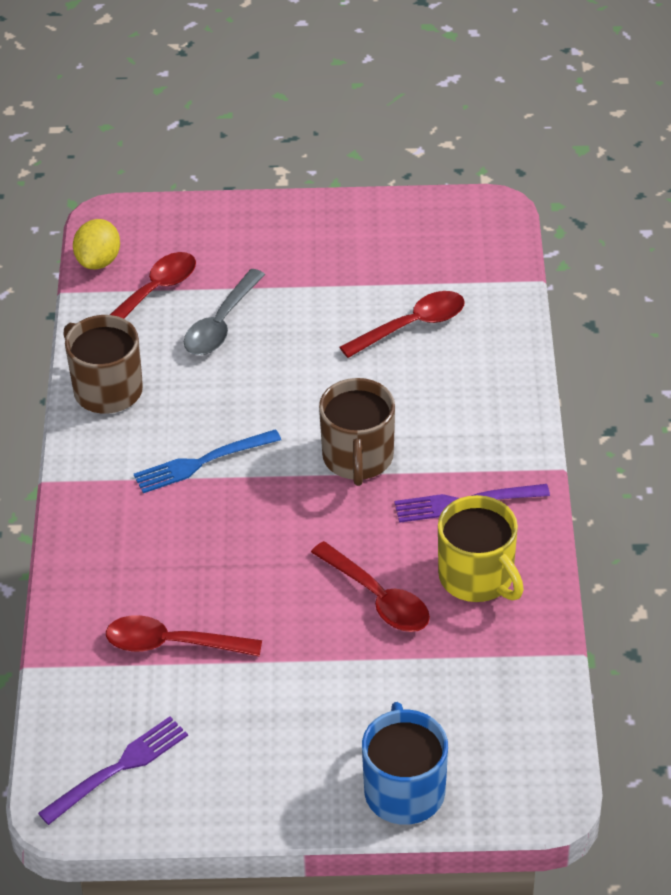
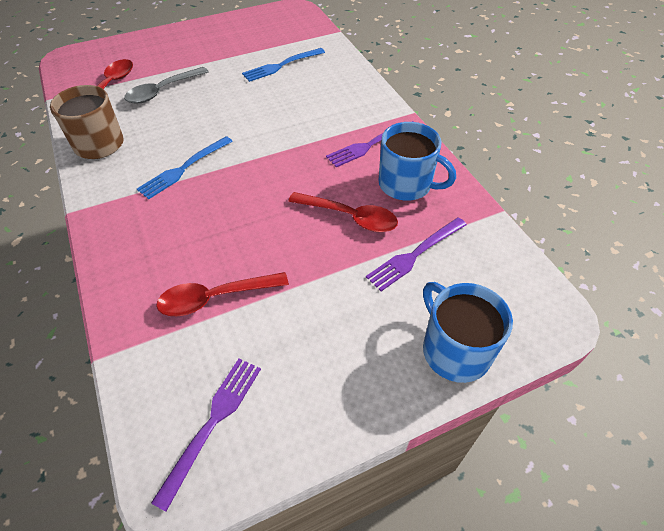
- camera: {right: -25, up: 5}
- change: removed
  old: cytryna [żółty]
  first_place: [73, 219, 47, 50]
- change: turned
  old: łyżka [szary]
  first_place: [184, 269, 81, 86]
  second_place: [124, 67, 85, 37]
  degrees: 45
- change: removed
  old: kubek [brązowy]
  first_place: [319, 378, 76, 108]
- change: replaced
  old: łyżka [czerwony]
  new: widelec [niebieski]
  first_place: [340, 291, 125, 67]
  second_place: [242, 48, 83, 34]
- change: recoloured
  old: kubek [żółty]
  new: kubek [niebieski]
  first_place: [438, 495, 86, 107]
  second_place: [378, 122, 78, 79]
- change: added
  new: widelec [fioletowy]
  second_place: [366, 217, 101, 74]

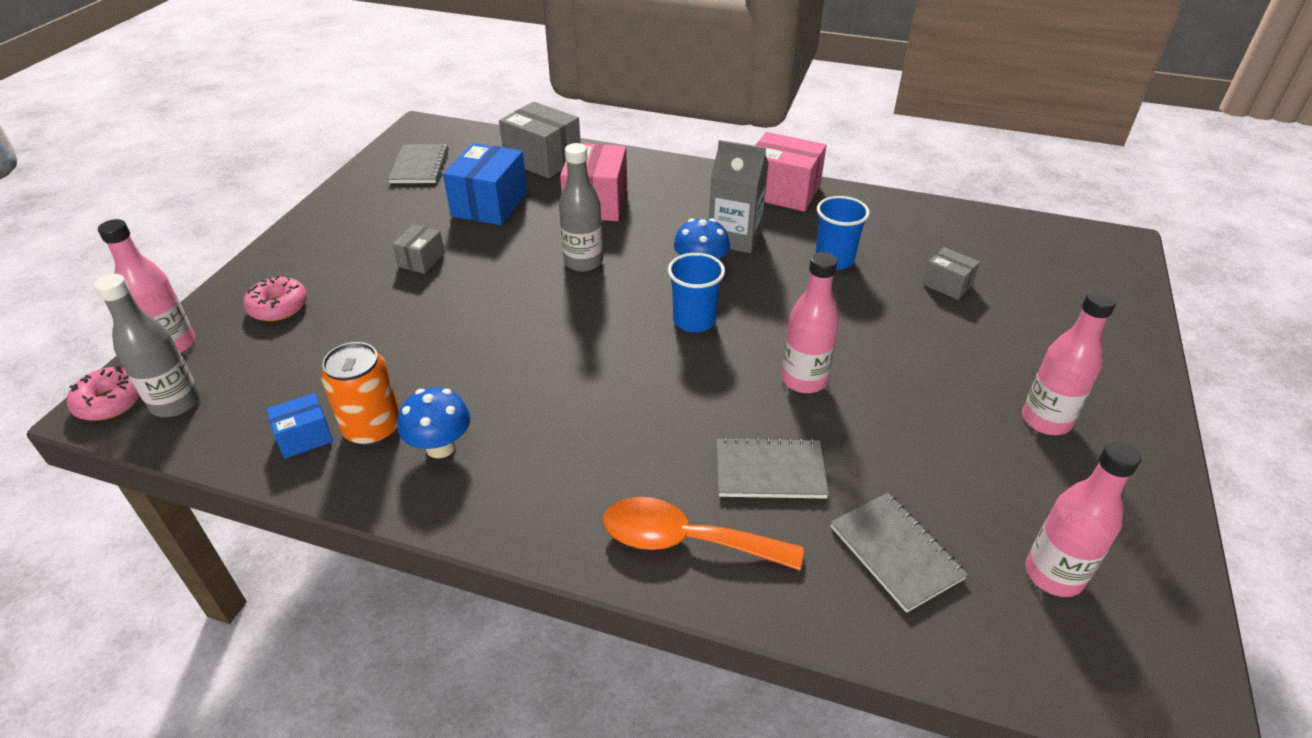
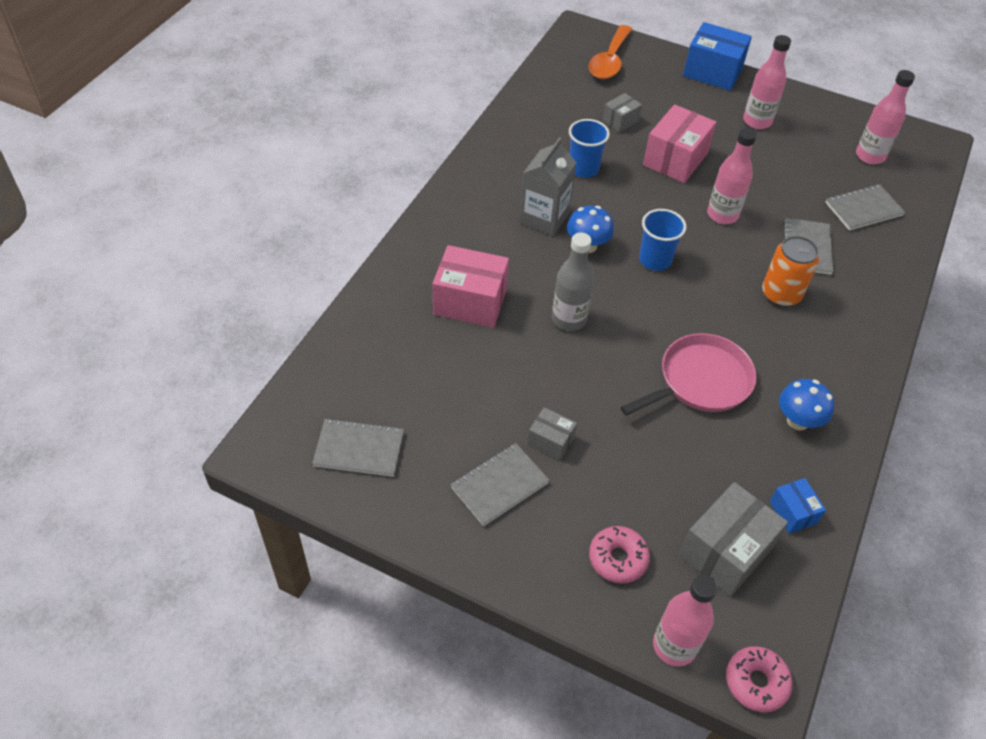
- camera: {right: -85, up: 10}
- change: removed
  old: butelka [szary]
  first_place: [94, 274, 106, 143]
- change: moved
  old: puszka [pomarańczowy]
  first_place: [321, 342, 78, 104]
  second_place: [762, 236, 57, 71]
- change: moved
  old: pudełko [niebieski]
  first_place: [443, 143, 85, 82]
  second_place: [683, 22, 69, 69]
- change: moved
  old: pudełko [szary]
  first_place: [499, 102, 82, 76]
  second_place: [679, 482, 109, 115]
- change: moved
  old: łyżka [pomarańczowy]
  first_place: [603, 497, 201, 73]
  second_place: [588, 25, 44, 54]
- change: moved
  old: pudełko [różowy]
  first_place: [755, 132, 72, 79]
  second_place: [643, 104, 73, 79]
- change: added
  new: zeszyt [szary]
  second_place: [450, 443, 100, 83]
- change: added
  new: patelnia [różowy]
  second_place: [620, 333, 136, 83]

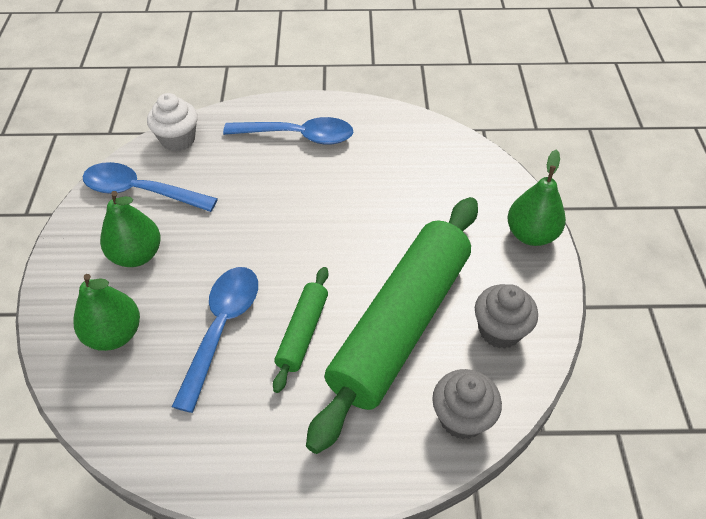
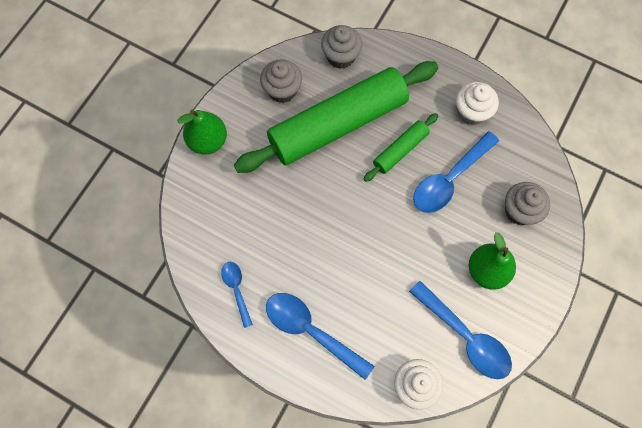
- camera: {right: -150, up: 20}
- change: replaced
  old: gruszka [zielony]
  new: muffinka [szary]
  first_place: [73, 274, 67, 77]
  second_place: [505, 182, 45, 43]
- change: added
  new: łyżka [niebieski]
  second_place: [221, 262, 32, 66]
- change: added
  new: muffinka [biały]
  second_place: [456, 82, 43, 43]

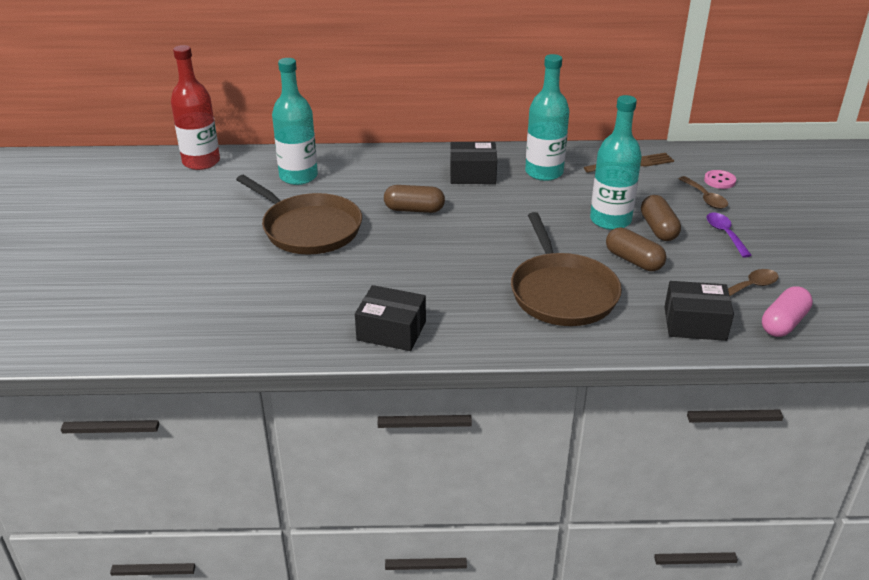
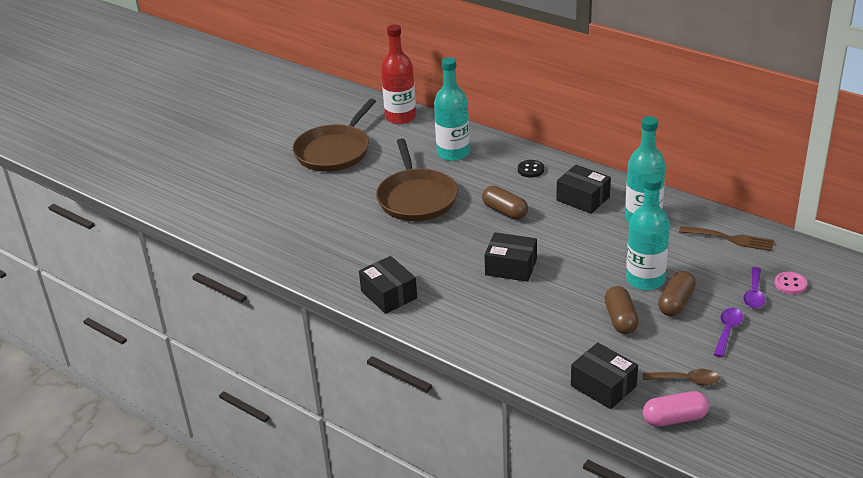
- camera: {right: 40, up: 0}
- change: moved
  old: patelnia [brązowy]
  first_place: [511, 212, 111, 114]
  second_place: [293, 99, 83, 73]
- change: recoloured
  old: łyżka [brązowy]
  new: łyżka [fioletowy]
  first_place: [679, 176, 49, 33]
  second_place: [743, 267, 22, 42]
- change: added
  new: pudełko [czarny]
  second_place: [484, 232, 53, 50]
- change: added
  new: guzik [czarny]
  second_place: [518, 160, 26, 18]

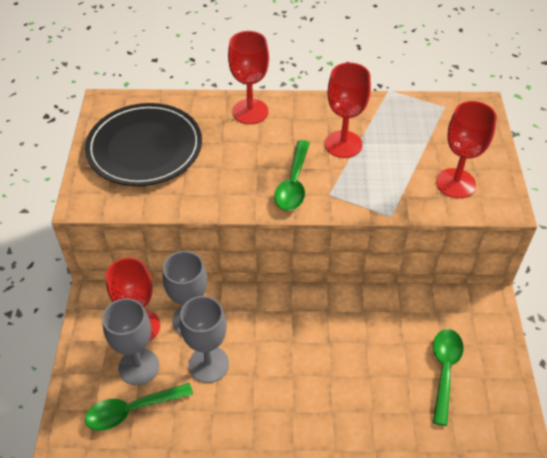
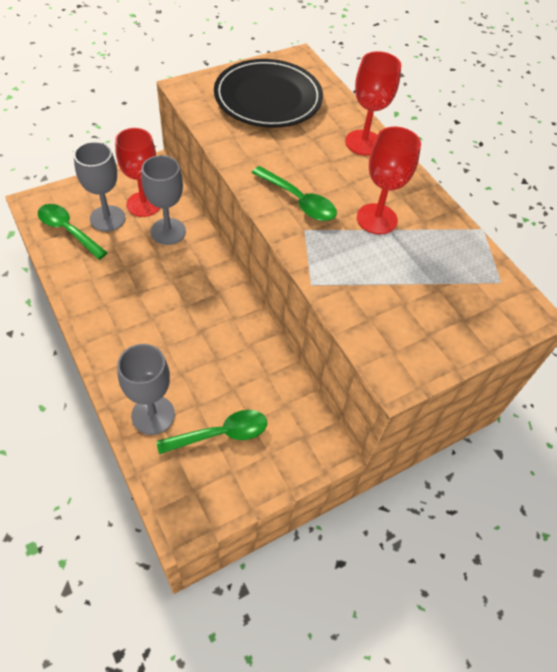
- camera: {right: 55, up: 5}
- change: moved
  old: kielich [szary]
  first_place: [180, 296, 49, 87]
  second_place: [117, 344, 58, 91]
- change: turned
  old: łyżka [zielony]
  first_place: [274, 140, 36, 71]
  second_place: [252, 166, 85, 55]
  degrees: -120
- change: removed
  old: kielich [czerwony]
  first_place: [436, 101, 61, 97]

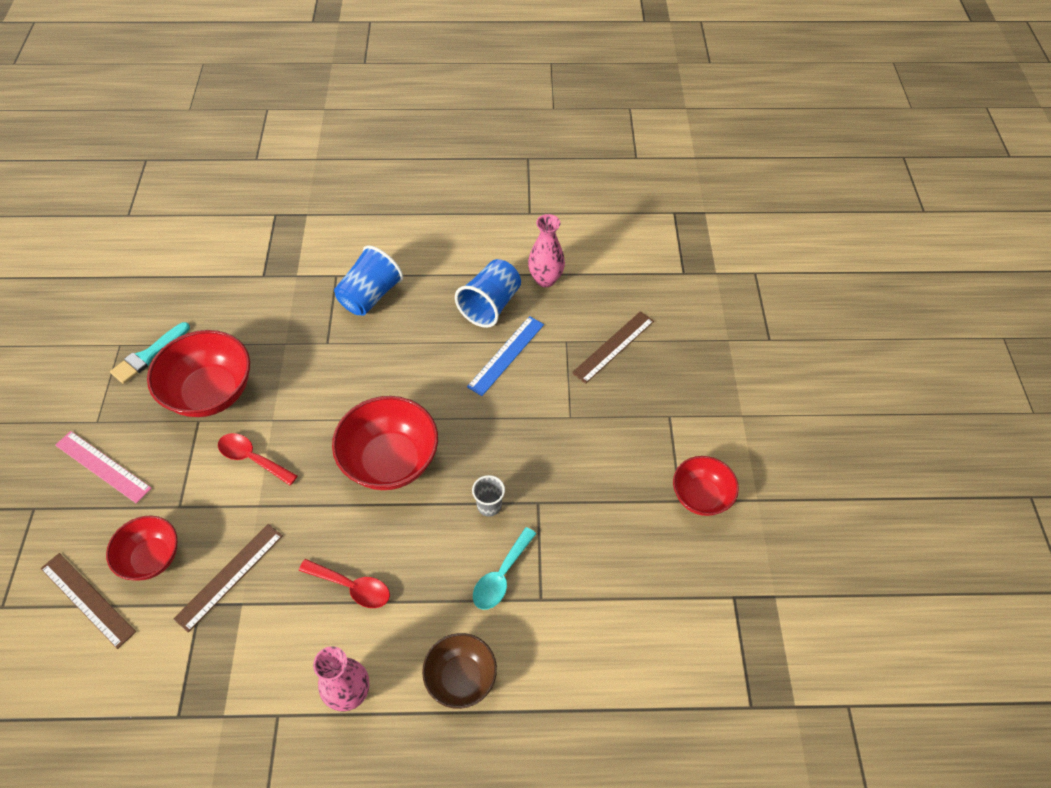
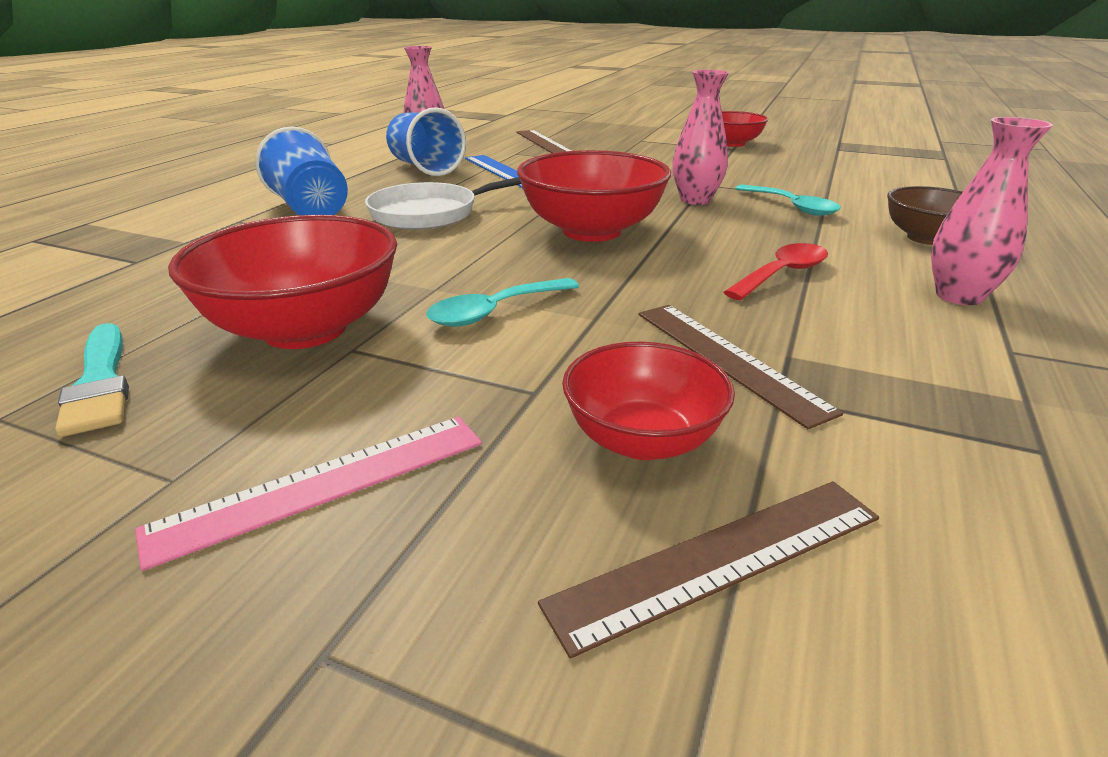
- camera: {right: -65, up: -25}
- change: recoloured
  old: łyżka [czerwony]
  new: łyżka [turkusowy]
  first_place: [218, 433, 80, 52]
  second_place: [426, 278, 153, 49]
- change: replaced
  old: szklanka [szary]
  new: wazon [różowy]
  first_place: [472, 475, 33, 42]
  second_place: [672, 70, 57, 135]
- change: added
  new: patelnia [biały]
  second_place: [365, 177, 156, 53]

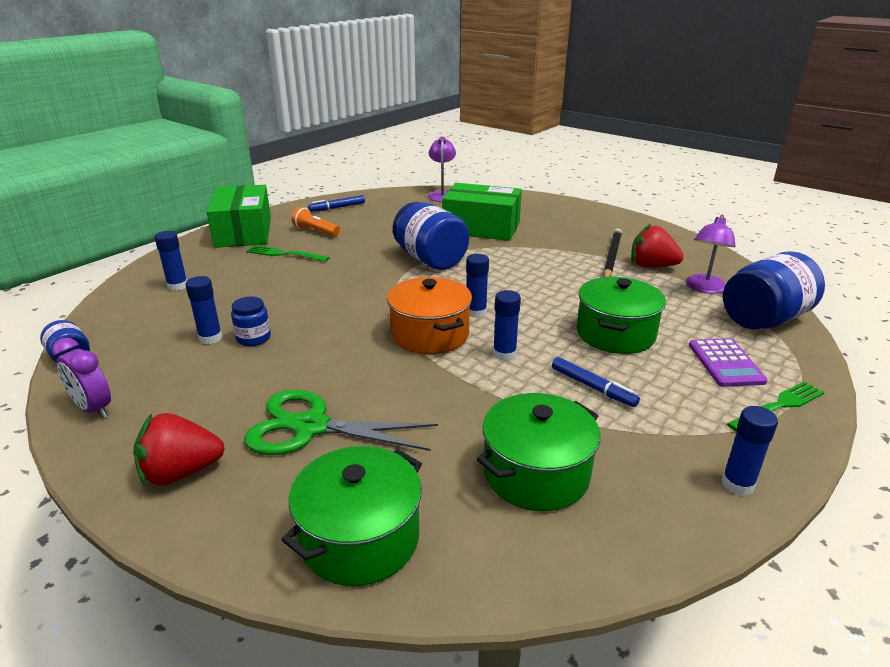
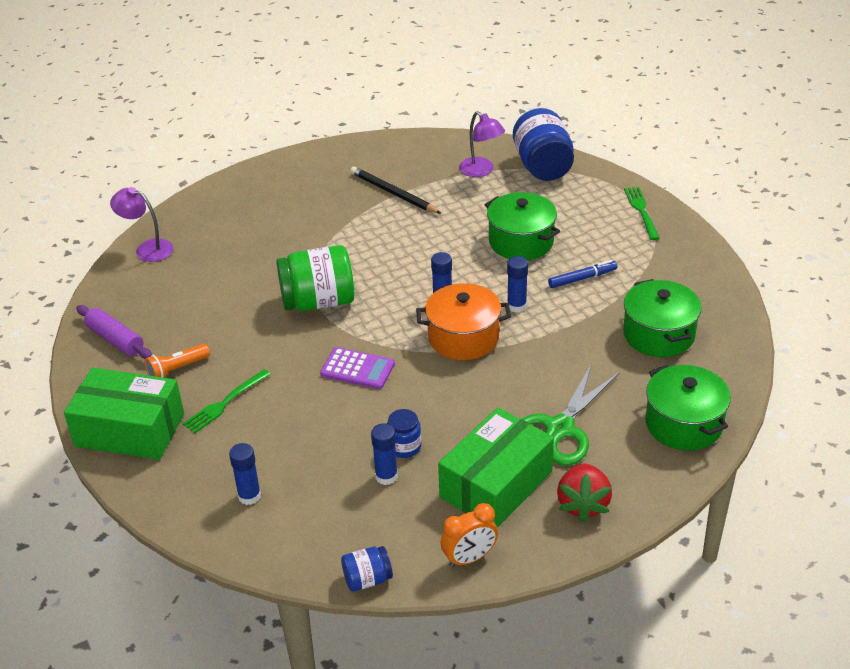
- camera: {right: -65, up: 10}
- change: recoloured
  old: budzik [fioletowy]
  new: budzik [pomarańczowy]
  first_place: [52, 338, 59, 80]
  second_place: [440, 503, 58, 65]
- change: replaced
  old: flamaster [niebieski]
  new: wałek do ciasta [fioletowy]
  first_place: [308, 195, 57, 17]
  second_place: [76, 305, 76, 54]
- change: recoloured
  old: słoik [niebieski]
  new: słoik [zielony]
  first_place: [393, 202, 76, 68]
  second_place: [276, 245, 78, 66]
- change: moved
  old: pudełko [zielony]
  first_place: [442, 183, 80, 58]
  second_place: [438, 407, 116, 121]
- change: removed
  old: truskawka [czerwony]
  first_place: [631, 224, 53, 44]
- change: moved
  old: kalkulator [fioletowy]
  first_place: [689, 338, 79, 49]
  second_place: [320, 347, 75, 42]
- change: removed
  old: klej w sztyfcie [niebieski]
  first_place: [721, 406, 57, 90]

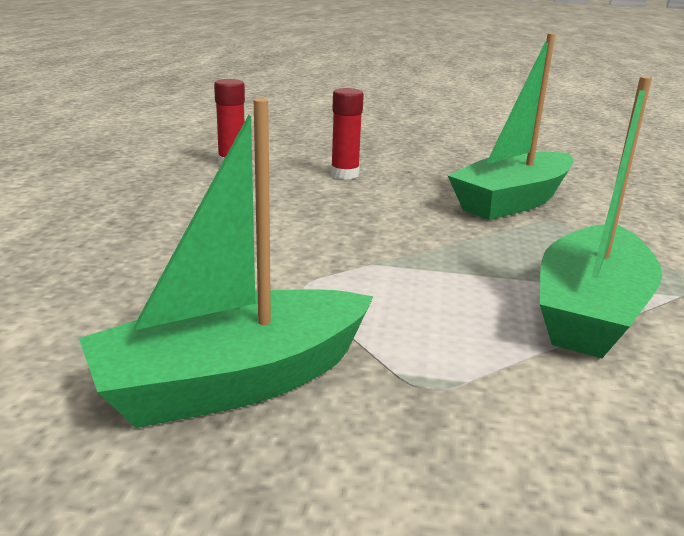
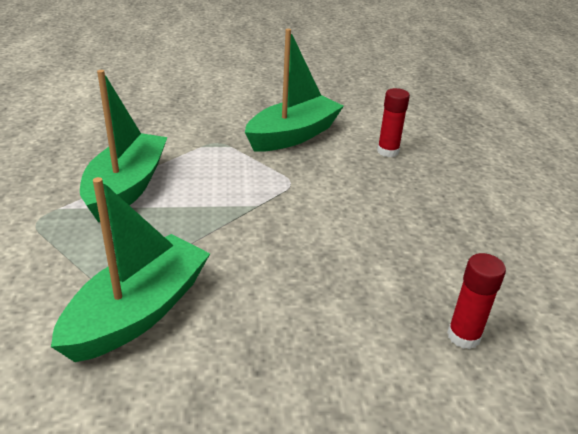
- camera: {right: 165, up: 10}
- change: moved
  old: klej w sztyfcie [czerwony]
  first_place: [331, 88, 33, 91]
  second_place: [377, 88, 33, 69]

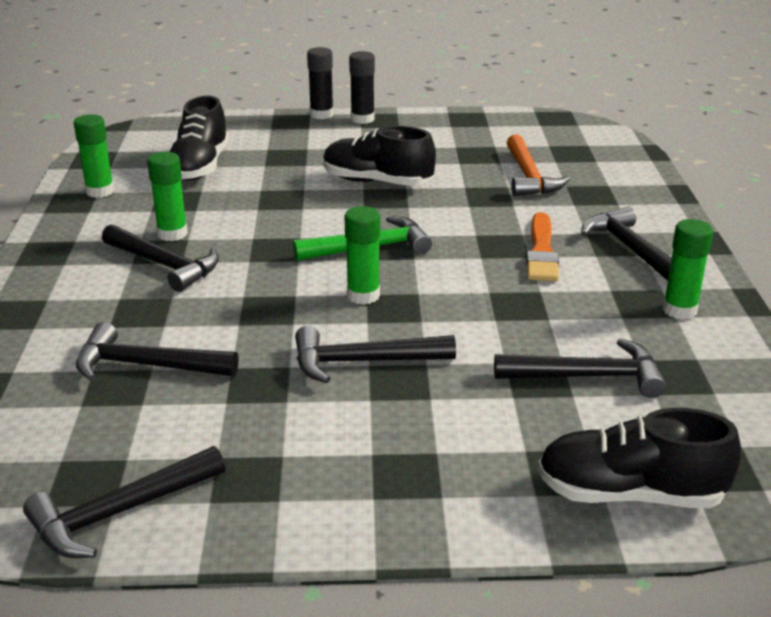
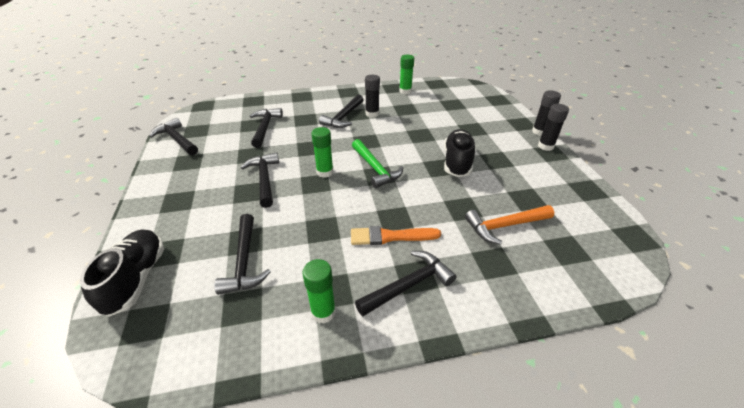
- camera: {right: 80, up: 10}
- change: recoloured
  old: klej w sztyfcie [zielony]
  new: klej w sztyfcie [czarny]
  first_place: [147, 152, 41, 89]
  second_place: [365, 75, 15, 43]
- change: removed
  old: but [czarny]
  first_place: [170, 96, 59, 84]

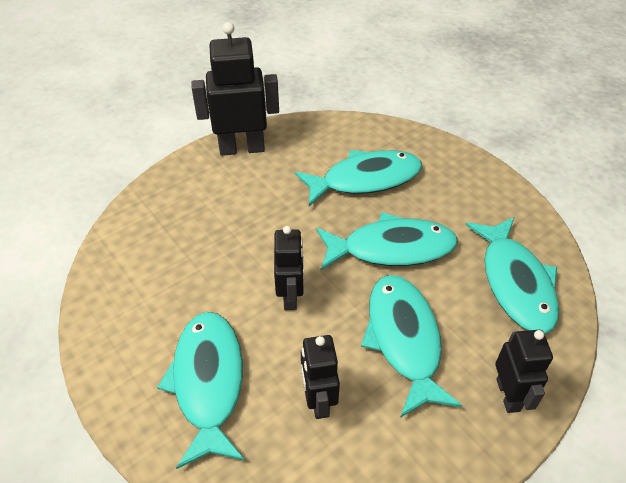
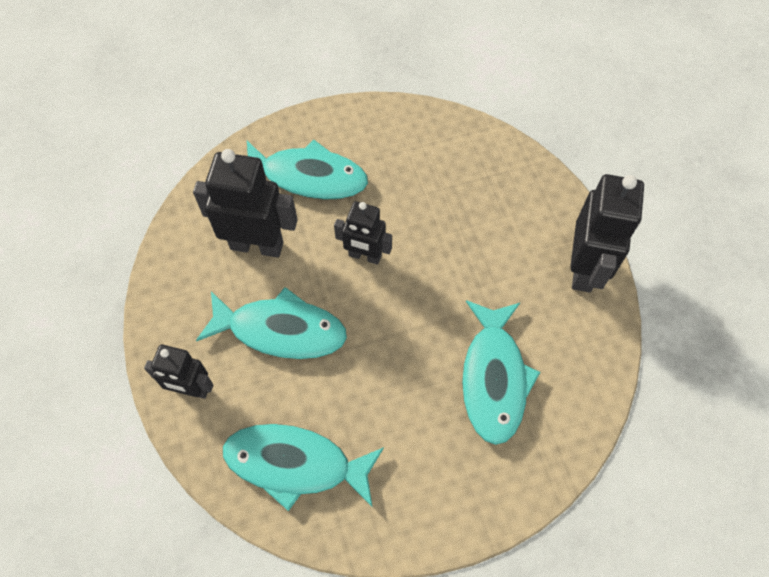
- camera: {right: 110, up: 15}
- change: resized
  old: robot [czarny]
  first_place: [301, 335, 39, 84]
  second_place: [193, 149, 105, 109]
  factor: 1.63
- change: removed
  old: ryba [turkusowy]
  first_place: [316, 212, 142, 58]

